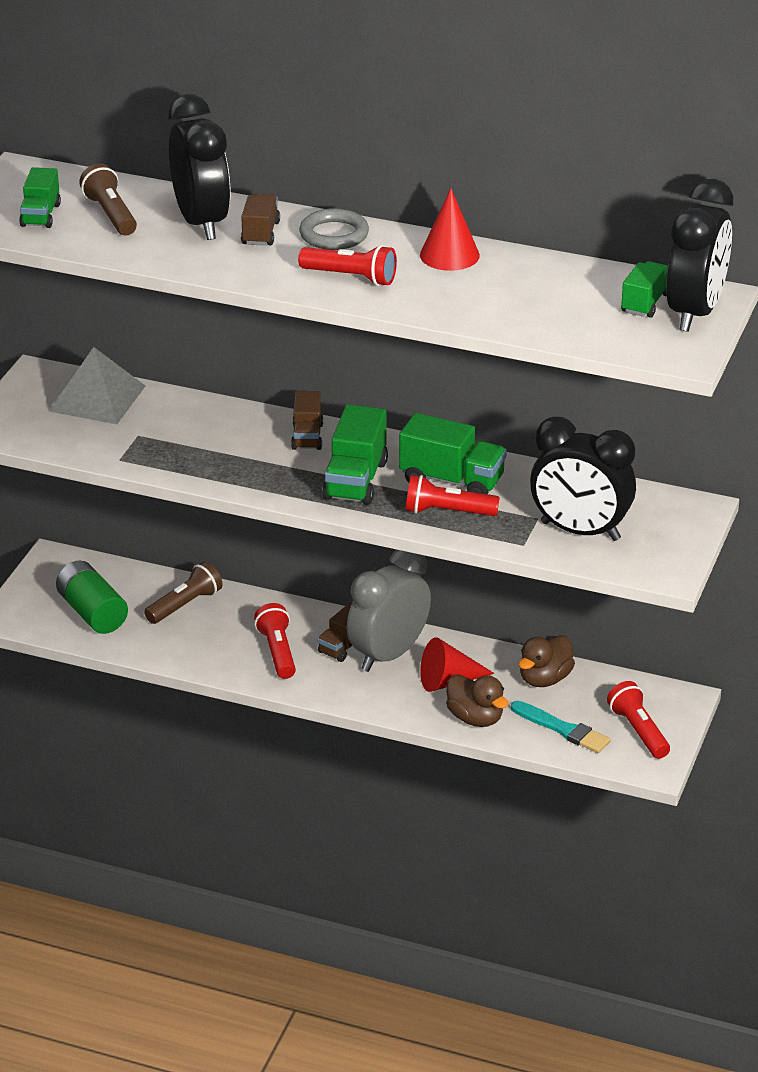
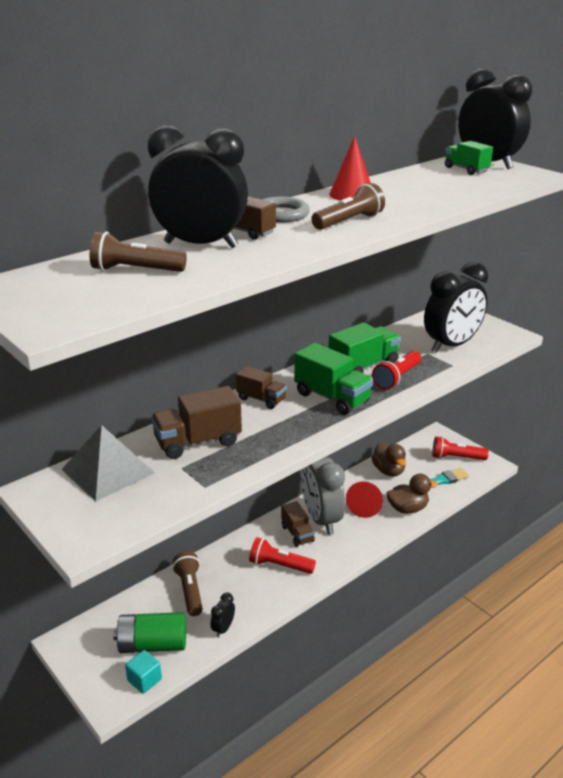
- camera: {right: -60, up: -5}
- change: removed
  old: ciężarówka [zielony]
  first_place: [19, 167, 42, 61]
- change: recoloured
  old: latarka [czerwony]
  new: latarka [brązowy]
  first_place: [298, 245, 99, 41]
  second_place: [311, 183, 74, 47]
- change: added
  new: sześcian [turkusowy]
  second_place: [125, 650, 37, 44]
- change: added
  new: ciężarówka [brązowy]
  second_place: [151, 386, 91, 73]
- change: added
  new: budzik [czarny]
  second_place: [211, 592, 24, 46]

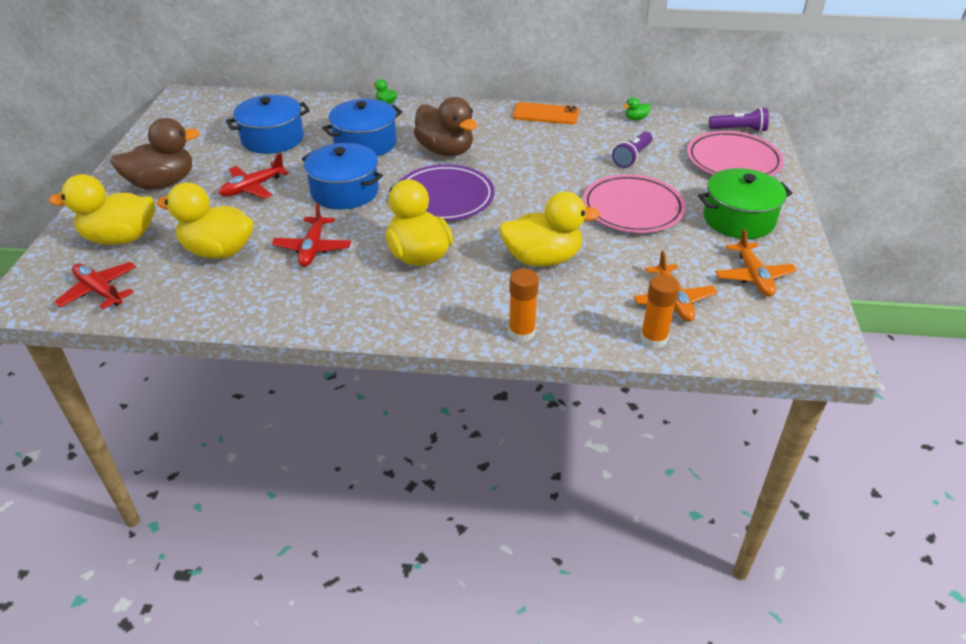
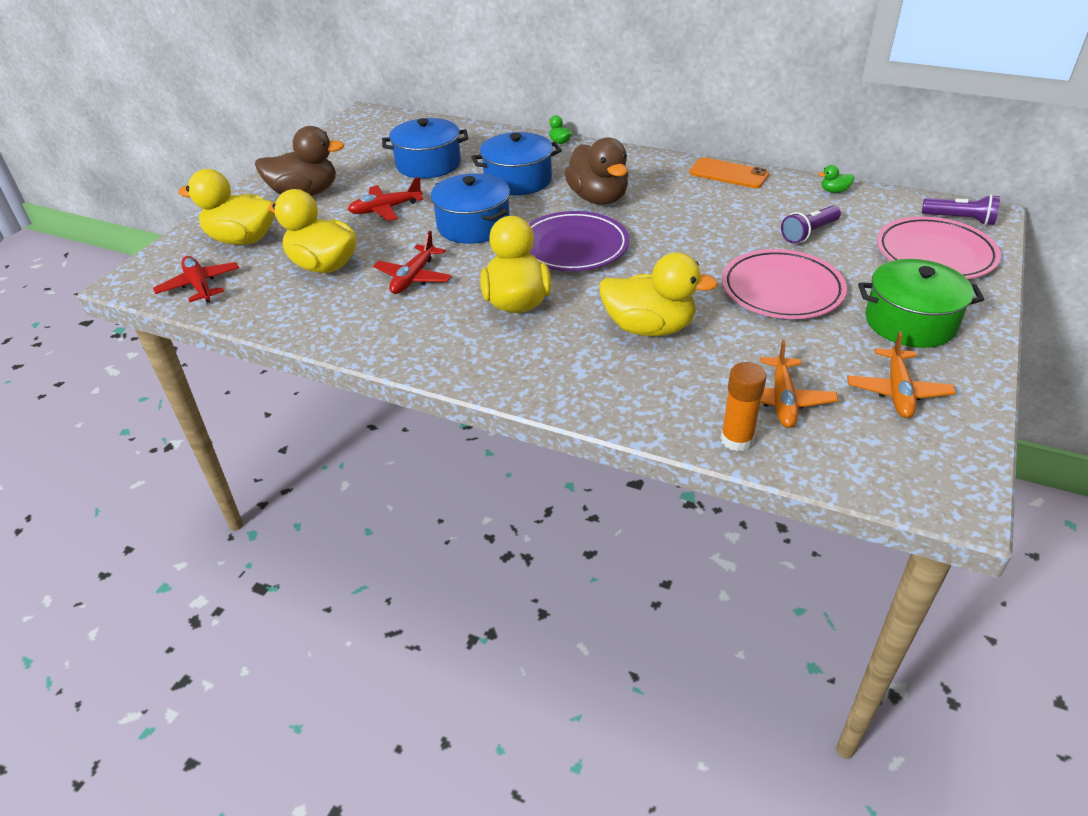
- camera: {right: 20, up: 0}
- change: removed
  old: klej w sztyfcie [pomarańczowy]
  first_place: [508, 268, 31, 74]

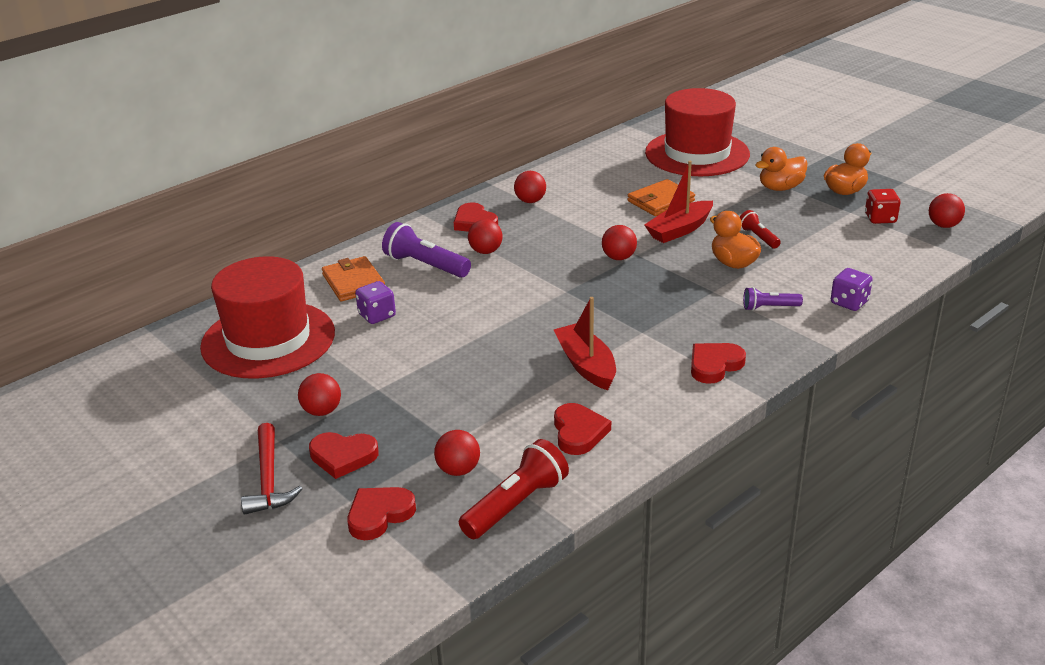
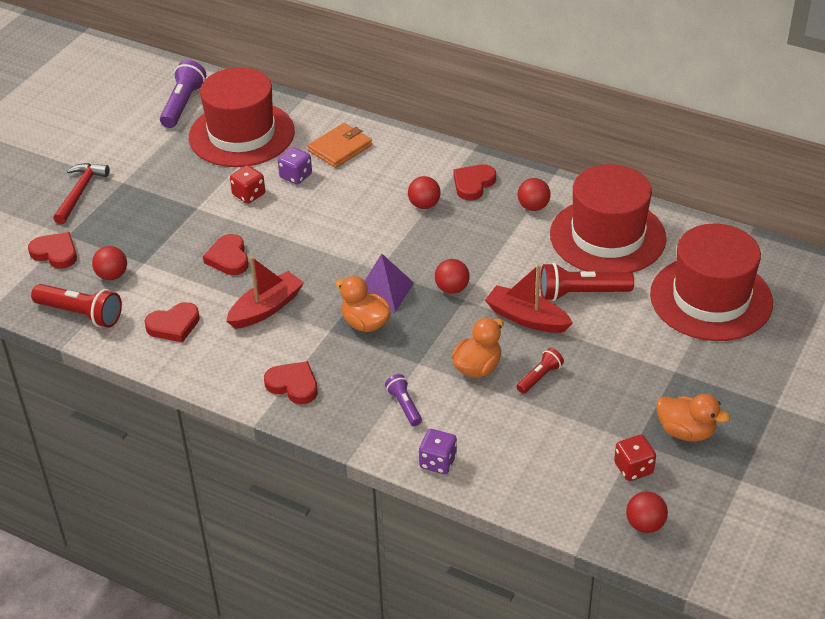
- camera: {right: 70, up: 10}
- change: turned
  old: młotek [czerwony]
  first_place: [241, 423, 61, 92]
  second_place: [53, 163, 57, 61]
  degrees: 135
- change: removed
  old: piłka [czerwony]
  first_place: [298, 373, 43, 43]
- change: moved
  old: serce [czerwony]
  first_place: [309, 432, 70, 47]
  second_place: [203, 234, 46, 41]
- change: moved
  old: latarka [fioletowy]
  first_place: [382, 222, 89, 56]
  second_place: [160, 60, 46, 68]
- change: replaced
  old: portfel [pomarańczowy]
  new: latarka [czerwony]
  first_place: [627, 179, 68, 37]
  second_place: [540, 263, 94, 38]
- change: moved
  old: kaczka [pomarańczowy]
  first_place: [755, 147, 52, 44]
  second_place: [335, 276, 56, 56]
- change: added
  new: kostka do gry [czerwony]
  second_place: [230, 165, 35, 39]
- change: added
  new: piramida [fioletowy]
  second_place: [365, 253, 49, 59]
- change: added
  new: kapelusz [czerwony]
  second_place: [550, 164, 117, 109]

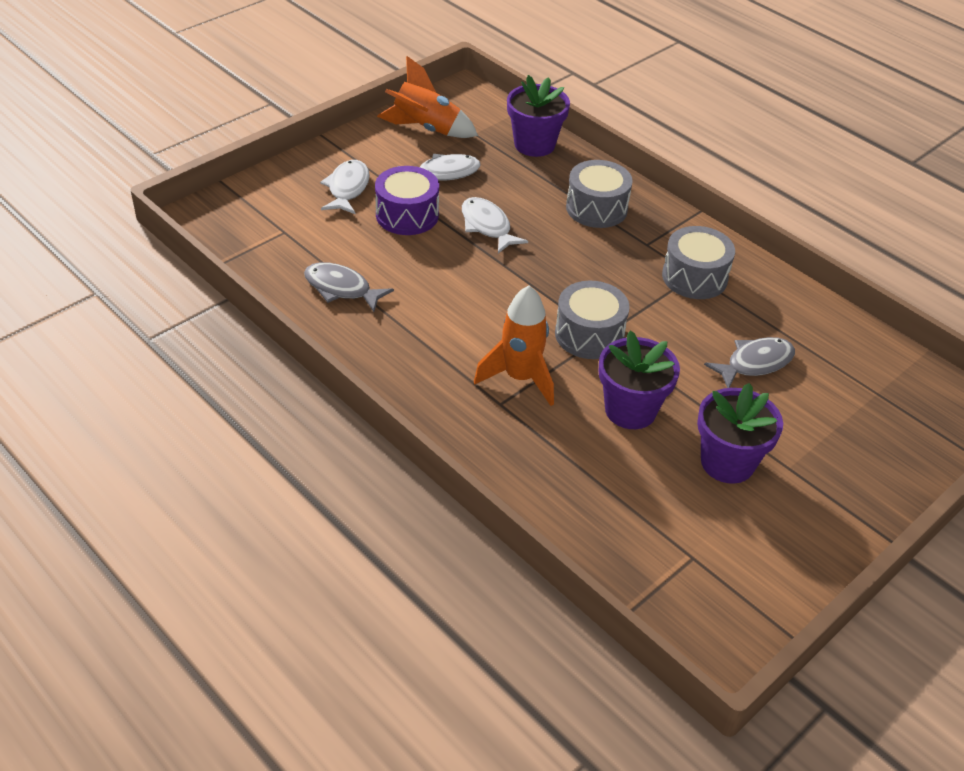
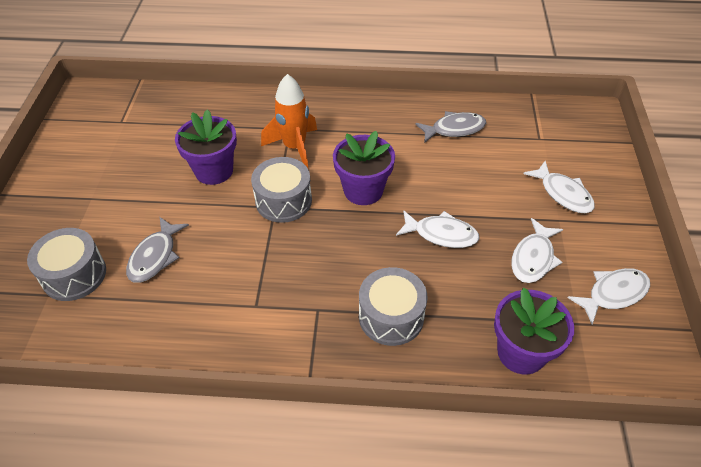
- camera: {right: 140, up: 5}
- change: removed
  old: bęben [fioletowy]
  first_place: [375, 166, 64, 69]
- change: replaced
  old: rakieta [pomarańczowy]
  new: ryba [biały]
  first_place: [377, 56, 101, 82]
  second_place: [568, 268, 82, 56]
- change: moved
  old: bęben [szary]
  first_place: [662, 226, 73, 73]
  second_place: [27, 228, 79, 73]
- change: moved
  old: doniczka [fioletowy]
  first_place: [697, 383, 86, 101]
  second_place: [333, 131, 62, 74]

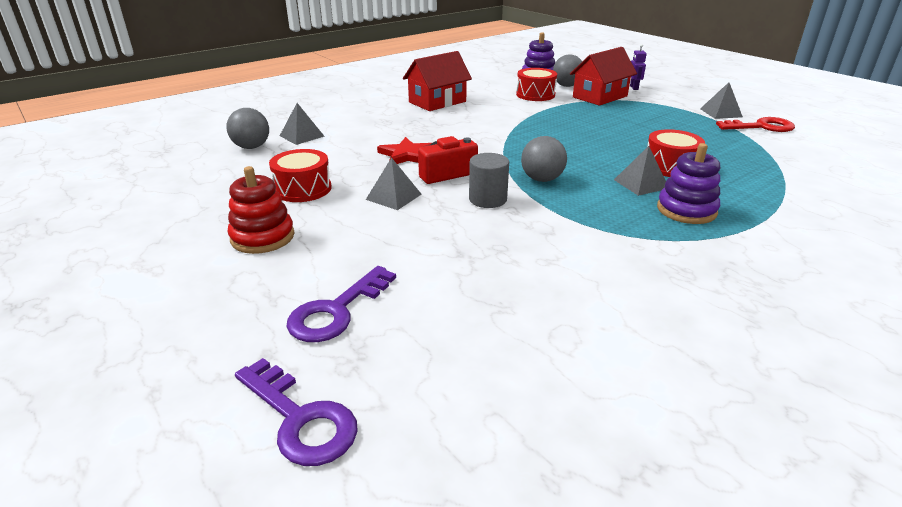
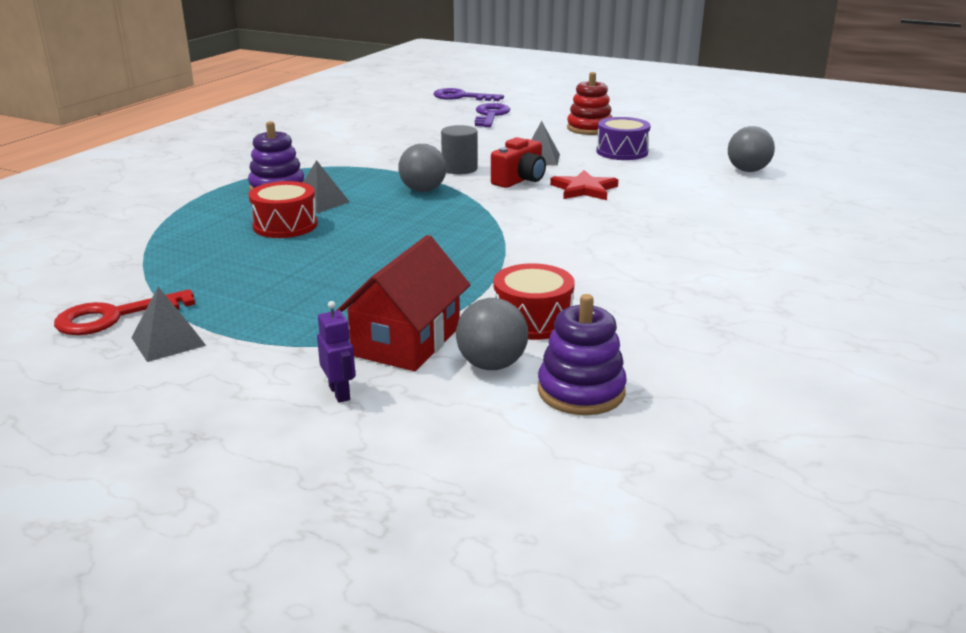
- camera: {right: 155, up: -5}
- change: recoloured
  old: bęben [czerwony]
  new: bęben [fioletowy]
  first_place: [269, 149, 63, 53]
  second_place: [596, 117, 55, 43]
- change: removed
  old: piramida [szary]
  first_place: [280, 103, 45, 42]
- change: removed
  old: domek [czerwony]
  first_place: [403, 51, 69, 60]

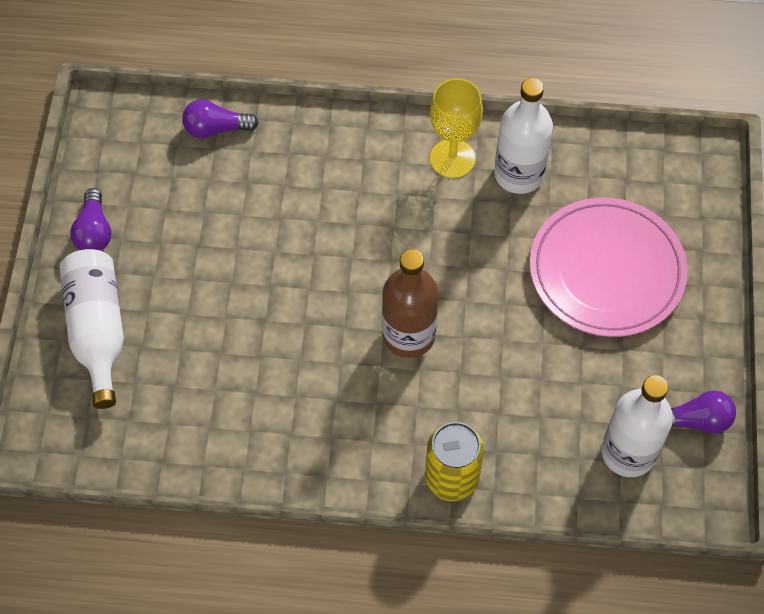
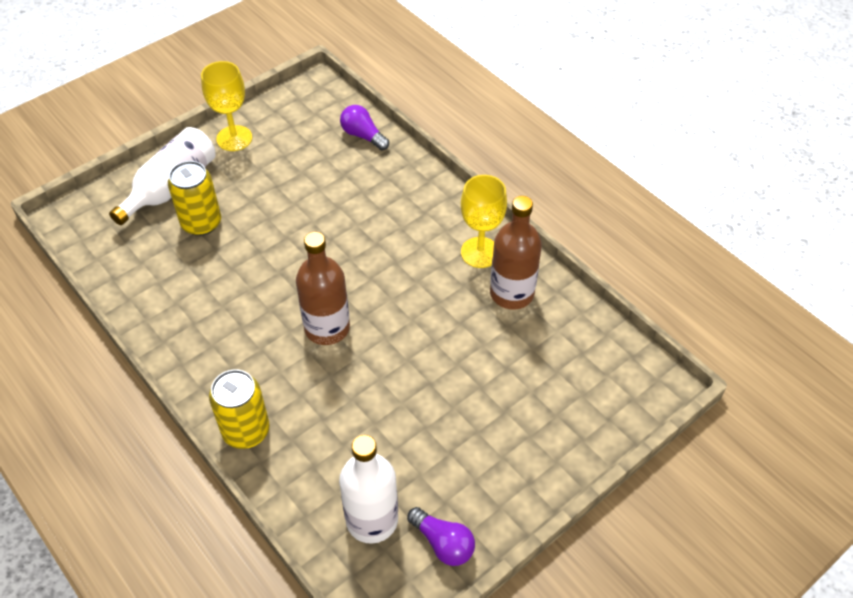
- camera: {right: 45, up: -10}
- change: replaced
  old: żarówka [fioletowy]
  new: kielich [żółty]
  first_place: [71, 188, 41, 63]
  second_place: [201, 61, 51, 90]
- change: recoloured
  old: butelka [biały]
  new: butelka [brązowy]
  first_place: [494, 78, 59, 116]
  second_place: [490, 196, 52, 114]
- change: removed
  old: talerz [różowy]
  first_place: [530, 197, 158, 140]
- change: added
  new: puszka [żółty]
  second_place: [168, 161, 53, 75]

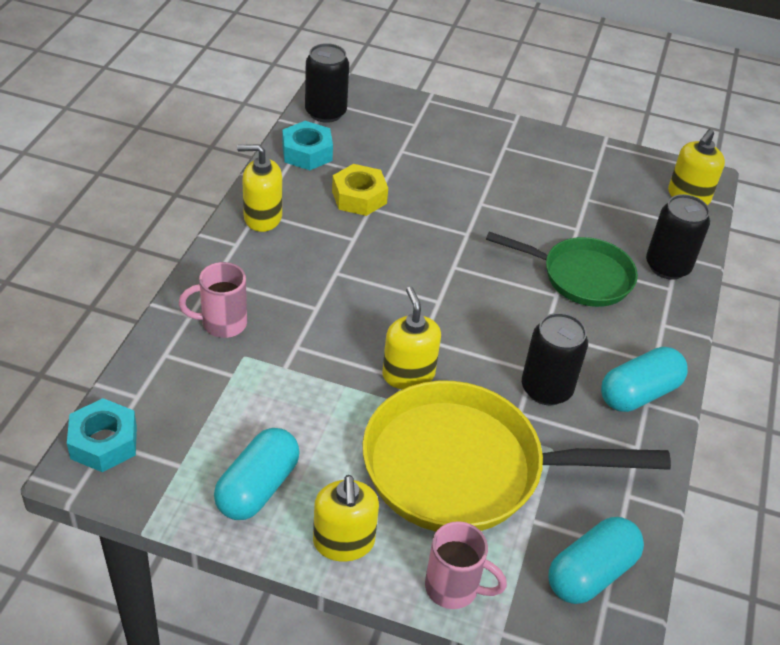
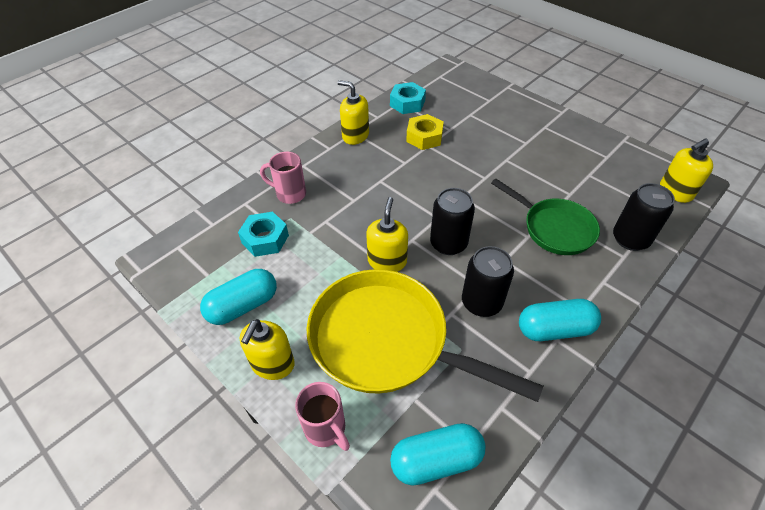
- camera: {right: 30, up: 5}
- change: moved
  old: nakrętka [turkusowy]
  first_place: [67, 398, 70, 74]
  second_place: [238, 212, 51, 45]
- change: moved
  old: puszka [czarny]
  first_place: [305, 43, 44, 80]
  second_place: [430, 188, 45, 67]

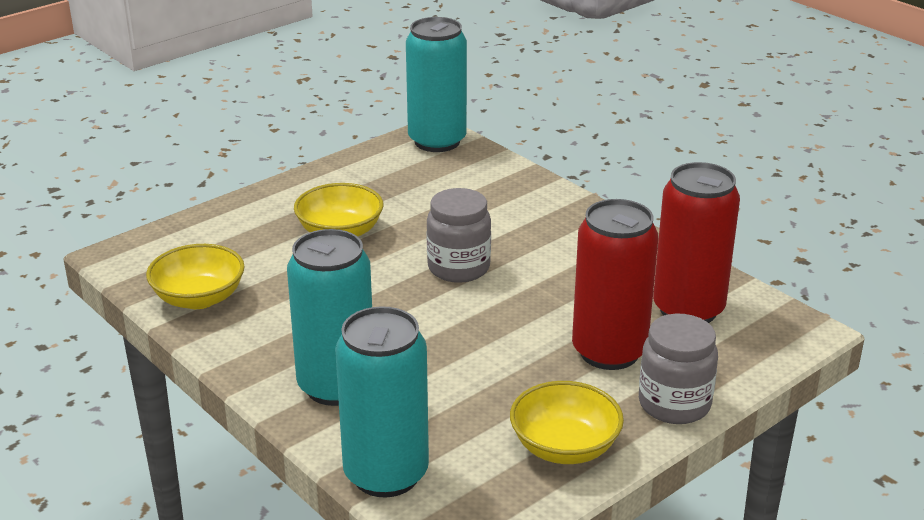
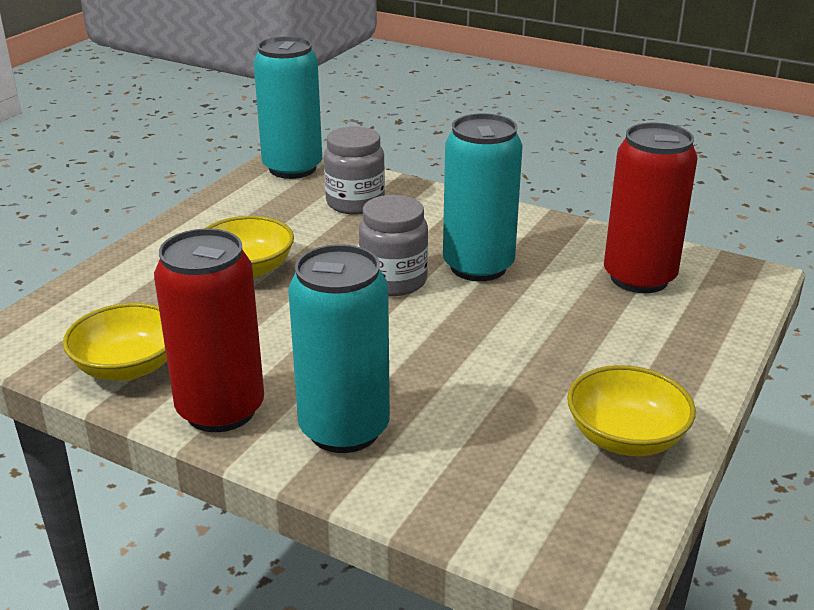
- camera: {right: -20, up: 0}
- change: moved
  old: puszka [turkusowy]
  first_place: [335, 306, 94, 191]
  second_place: [443, 114, 80, 167]
- change: moved
  old: puszka [czerwony]
  first_place: [572, 199, 86, 171]
  second_place: [154, 229, 110, 203]
- change: moved
  old: słoik [szary]
  first_place: [639, 313, 79, 111]
  second_place: [324, 126, 61, 89]

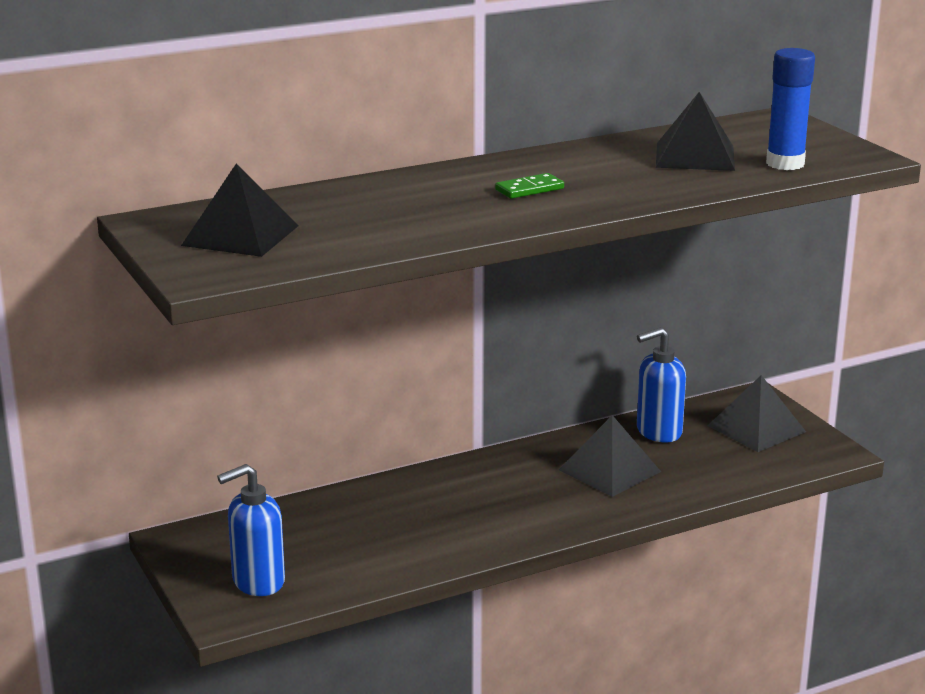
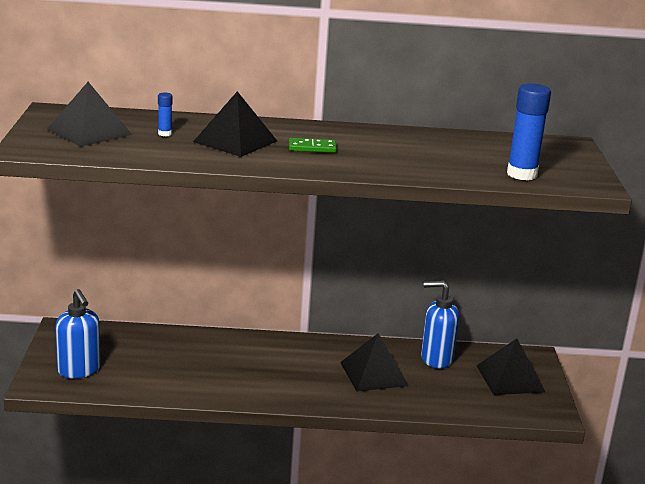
- camera: {right: 25, up: 0}
- change: turned
  old: dozownik mydła [niebieski]
  first_place: [217, 464, 68, 132]
  second_place: [55, 289, 46, 89]
  degrees: -120
- change: moved
  old: piramida [czarny]
  first_place: [656, 92, 79, 79]
  second_place: [193, 91, 84, 66]
- change: added
  new: klej w sztyfcie [niebieski]
  second_place: [158, 92, 14, 44]

